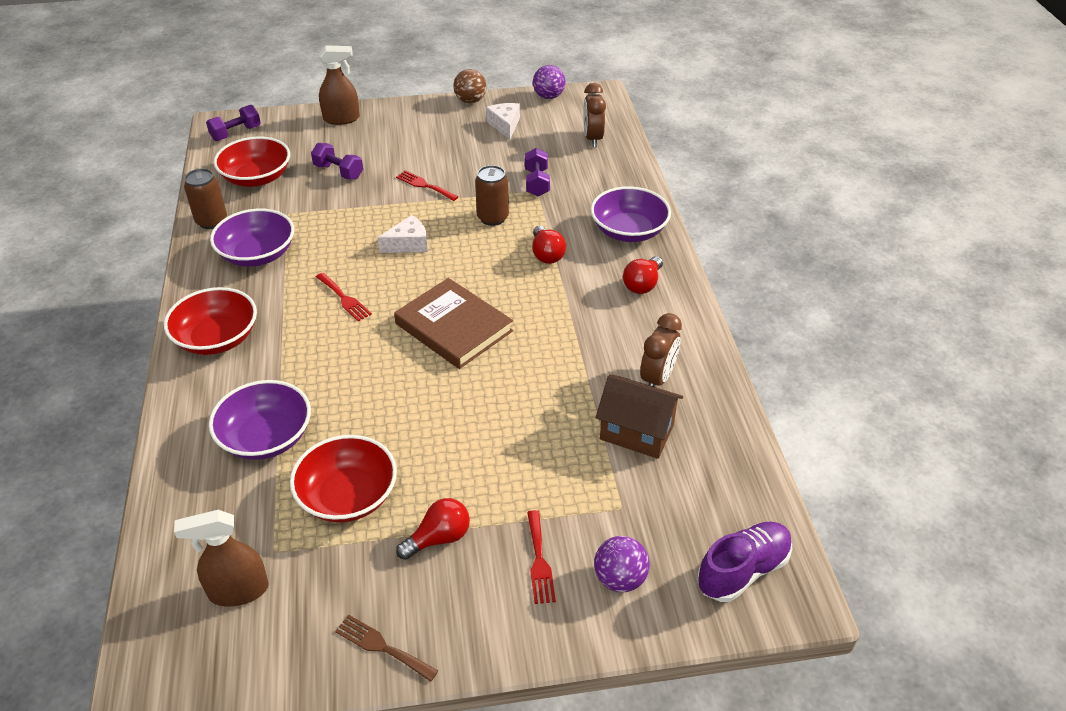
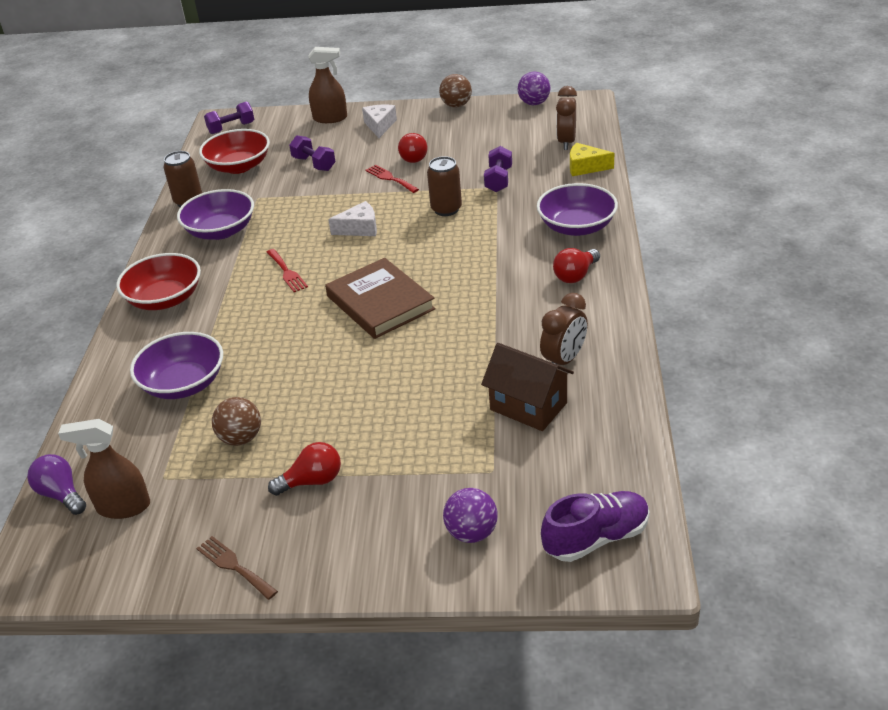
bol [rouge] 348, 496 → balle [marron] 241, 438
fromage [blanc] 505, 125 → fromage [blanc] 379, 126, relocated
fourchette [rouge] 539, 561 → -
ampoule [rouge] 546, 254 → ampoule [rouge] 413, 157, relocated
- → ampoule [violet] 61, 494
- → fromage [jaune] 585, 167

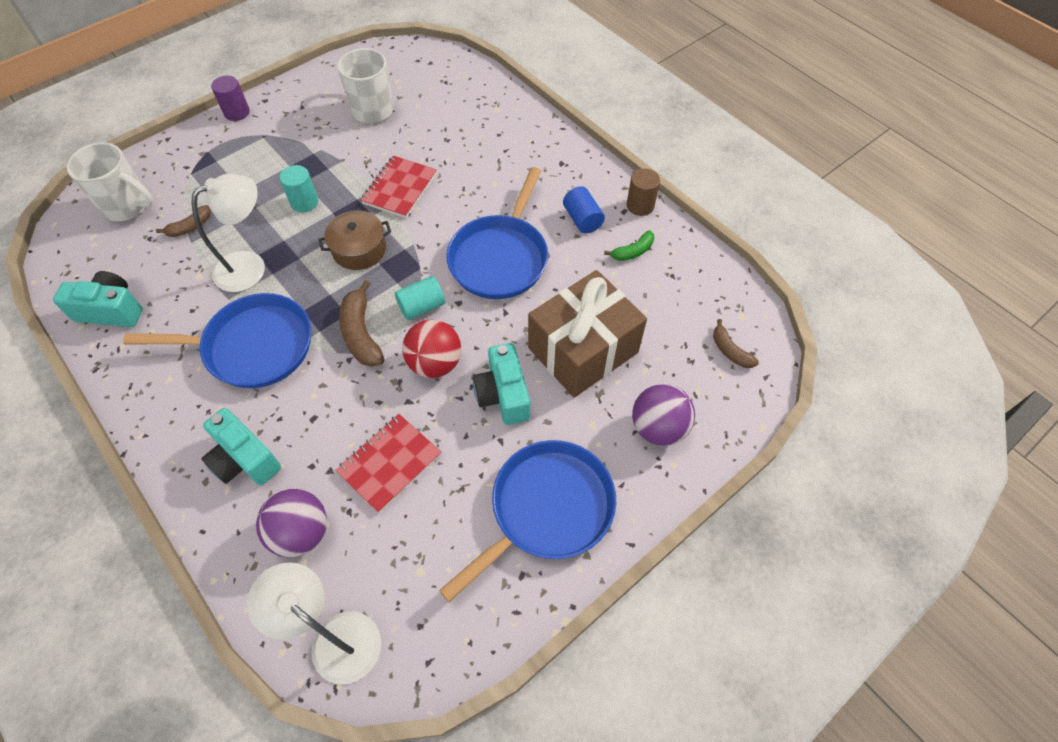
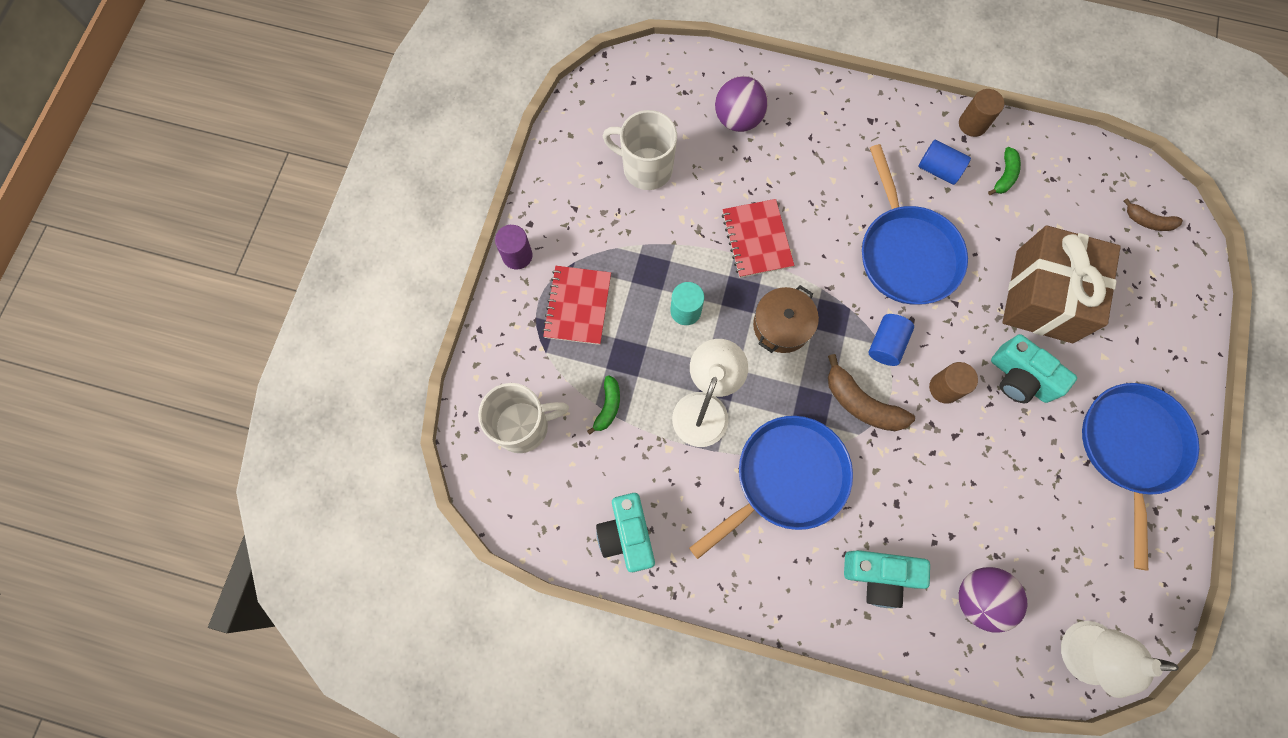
appareil photo [turquoise] 111, 310 → appareil photo [turquoise] 627, 535, 75 degrees counterclockwise
banane [marron] 190, 227 → banane [vert] 608, 406
carnet [rouge] 389, 463 → carnet [rouge] 577, 306, relocated
cylindre [turquoise] 422, 306 → cylindre [bleu] 886, 344
balle [rouge] 435, 363 → cylindre [marron] 944, 388
balle [violet] 658, 428 → balle [violet] 738, 119, relocated

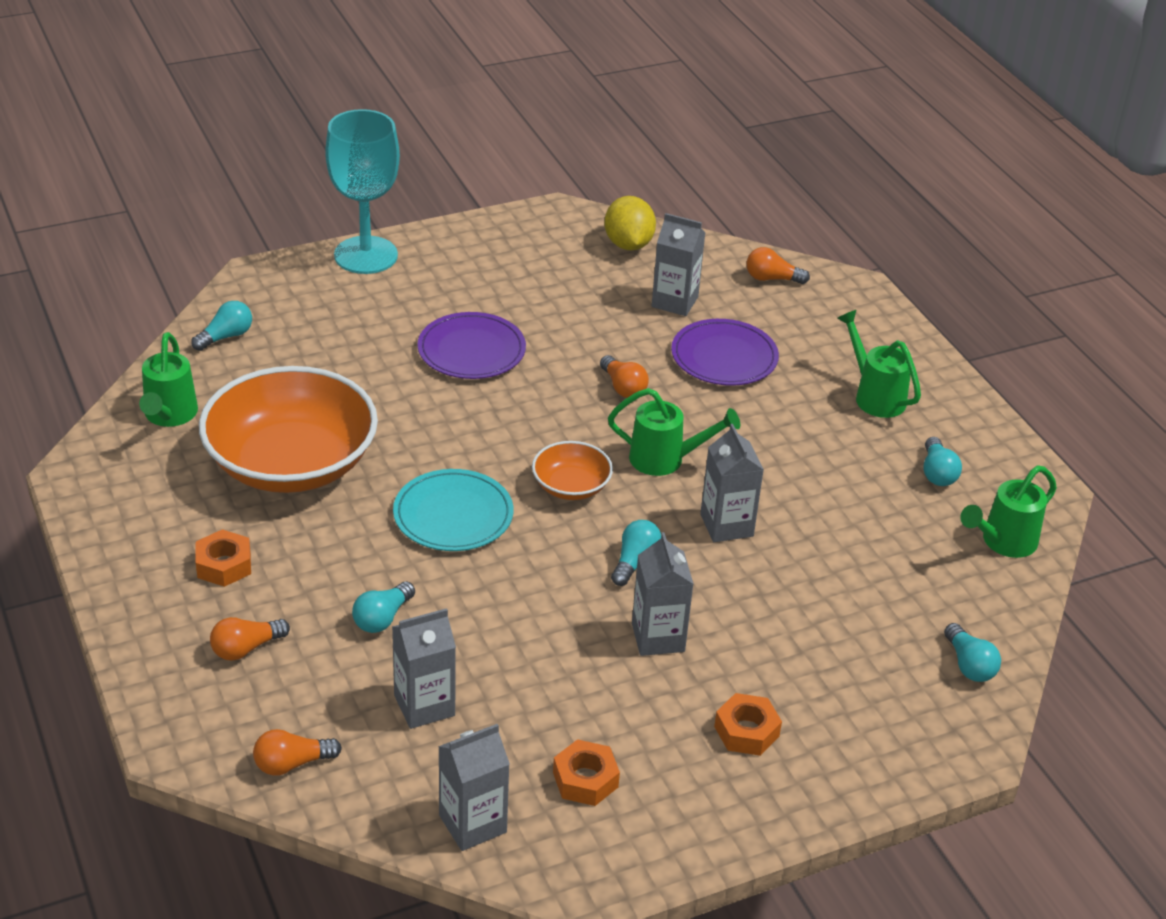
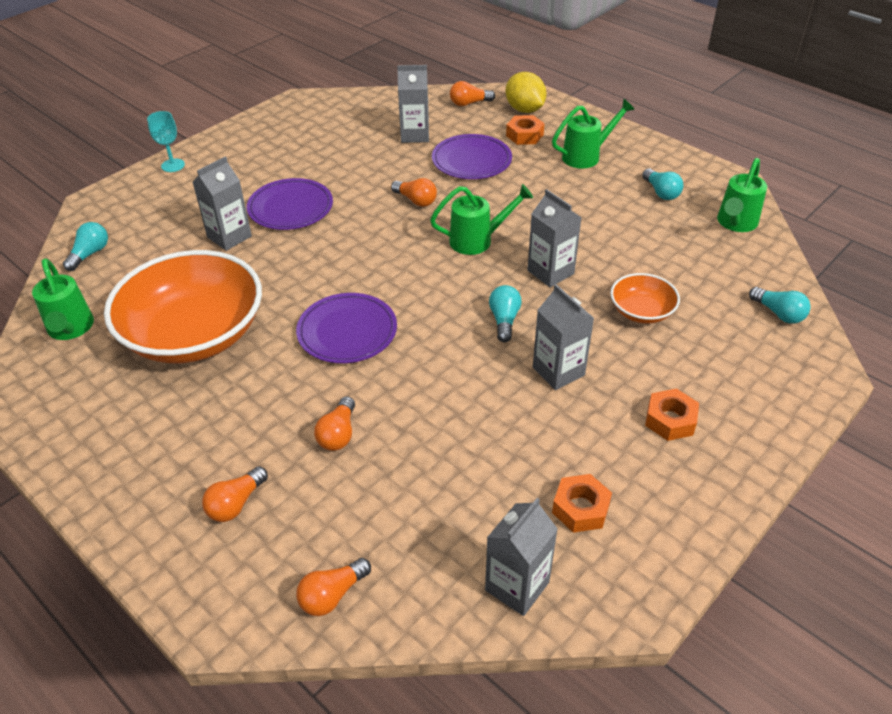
écrou [orange] 224, 565 → écrou [orange] 524, 135, relocated
verre à pied [turquoise] 366, 255 → verre à pied [turquoise] 173, 165, x0.46
ampoule [turquoise] 382, 618 → ampoule [orange] 338, 434
brique de lait [gris] 424, 705 → brique de lait [gris] 229, 237, relocated
assiette [turquoise] 453, 515 → assiette [violet] 347, 331
bol [orange] 571, 486 → bol [orange] 641, 311, relocated
citron [jaune] 628, 244 → citron [jaune] 524, 110, relocated
arrosoir [vert] 875, 396 → arrosoir [vert] 586, 156, 120 degrees clockwise

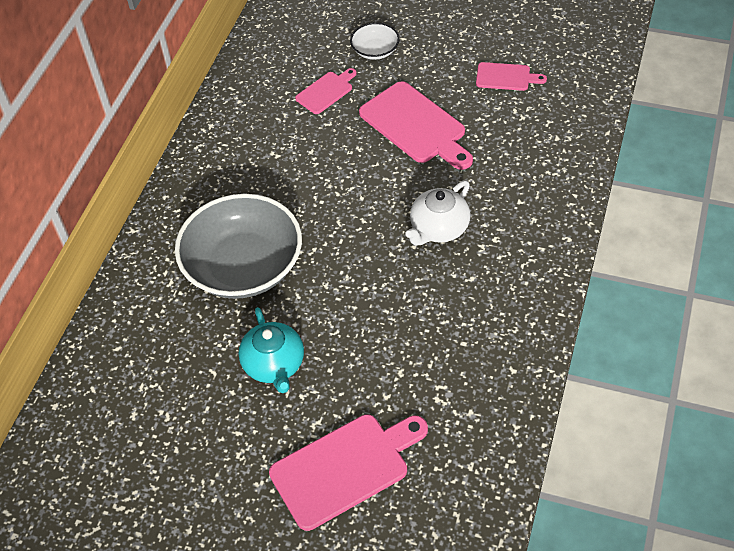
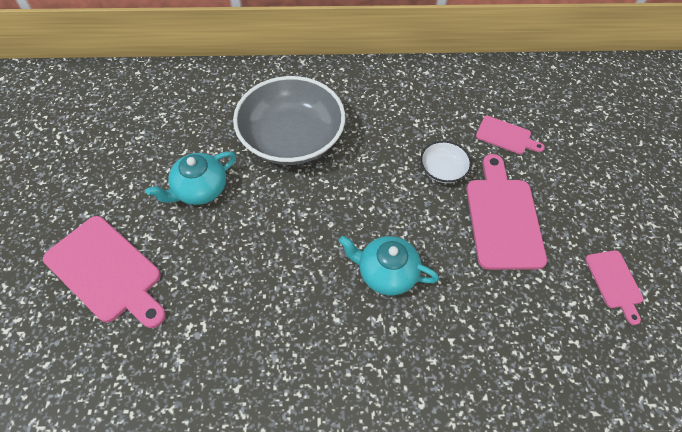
bol [blanc] 375, 50 → bol [blanc] 443, 170, relocated
planche à découper [rose] 416, 126 → planche à découper [rose] 503, 218, 150 degrees clockwise
théière [blanc] 438, 228 → théière [turquoise] 386, 273

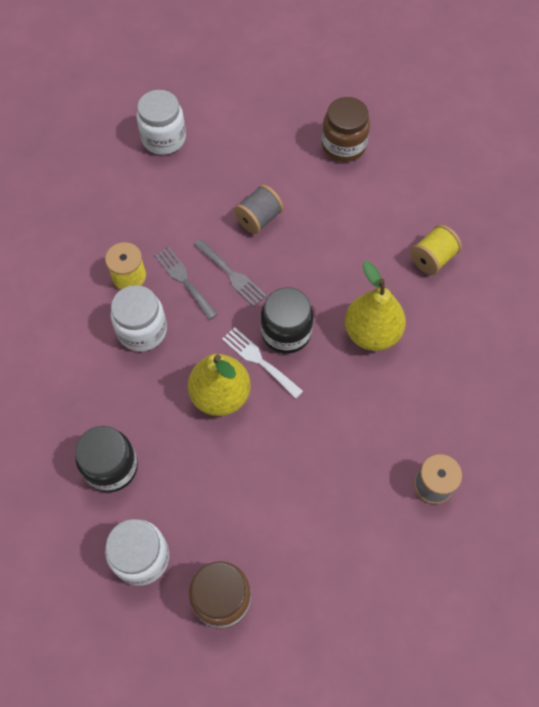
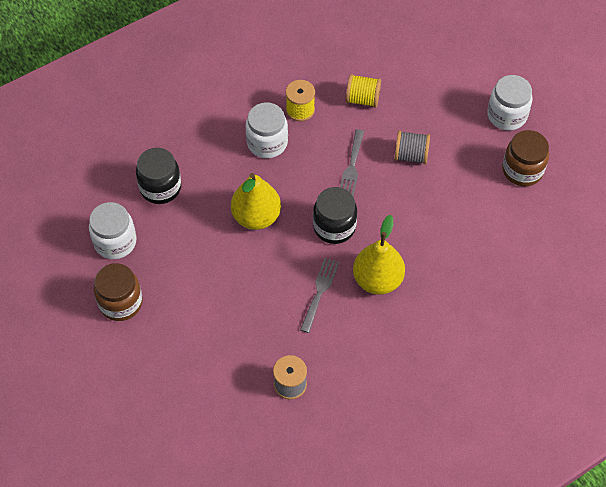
bocal [blanc] 164, 138 → bocal [blanc] 507, 115, relocated
fourchette [gris] 184, 280 → fourchette [gris] 320, 291, relocated
fourchette [blanc] 259, 360 → -
bobine [jaune] 432, 258 → bobine [jaune] 362, 99, relocated

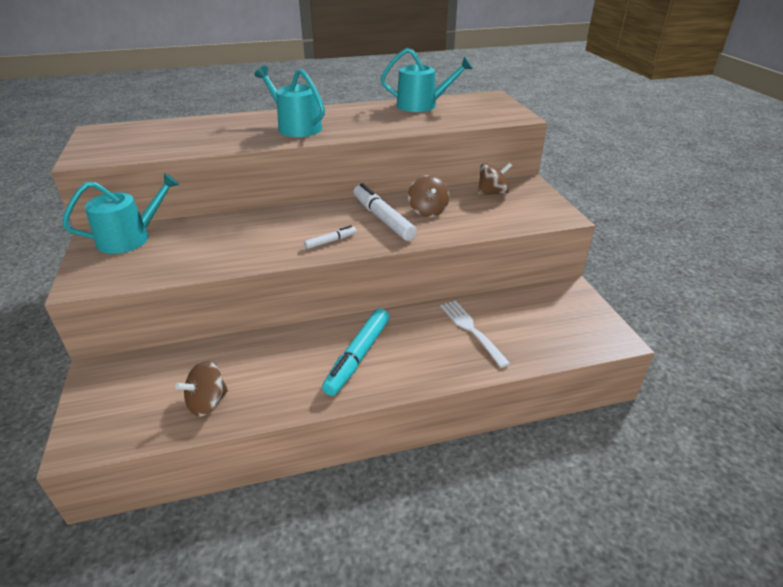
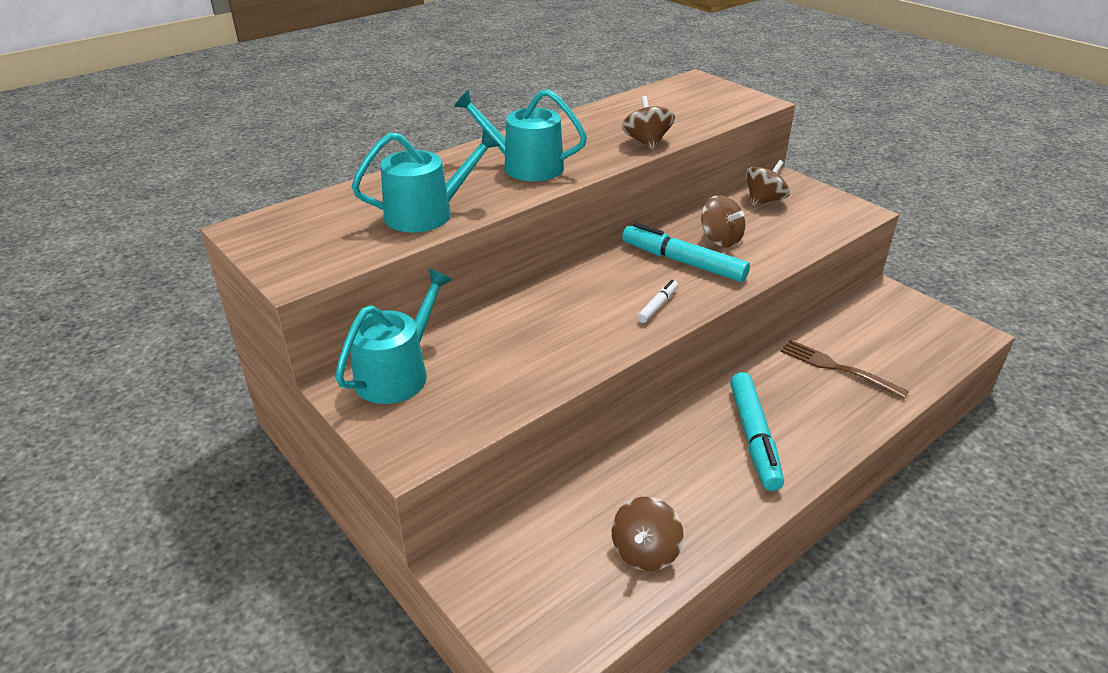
feutre [blanc] 382, 219 → feutre [turquoise] 683, 262
arrosoir [turquoise] 422, 105 → arrosoir [turquoise] 427, 213, relocated
fourchette [blanc] 471, 330 → fourchette [marron] 837, 368
- → toupie [marron] 646, 142

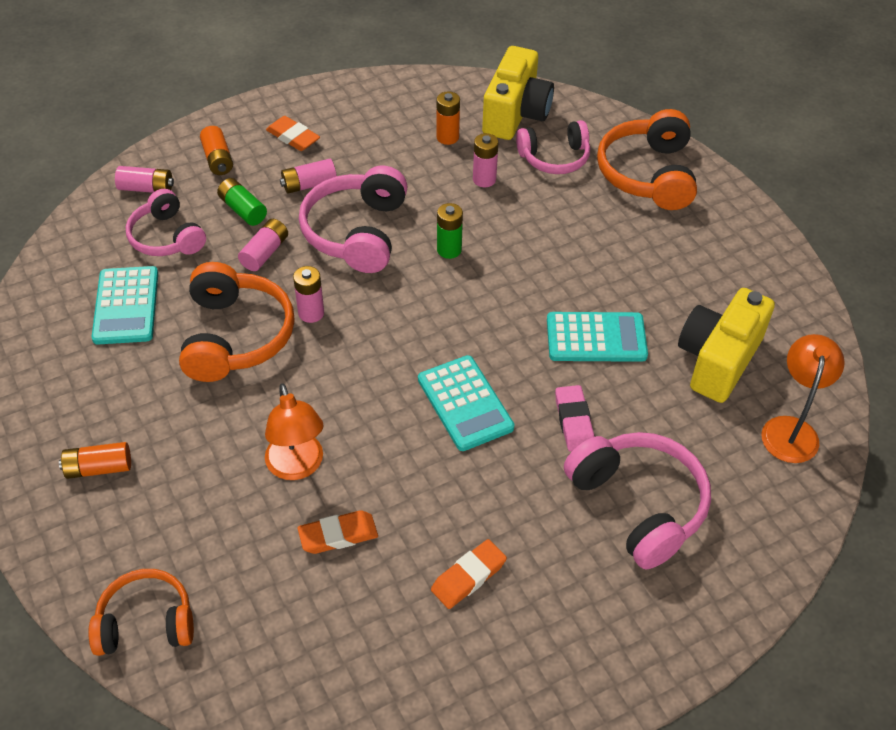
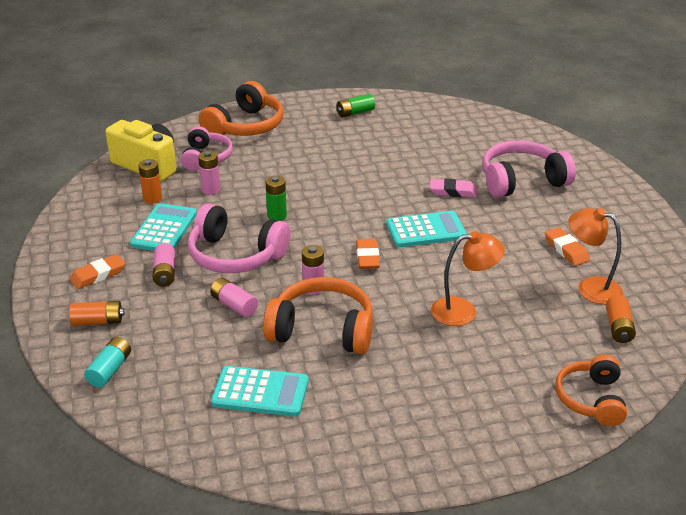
pile [orange] 99, 468 → pile [orange] 618, 327, relocated
pile [rose] 146, 188 → pile [turquoise] 110, 370
casque audio [rose] 166, 237 → -
pile [vert] 243, 210 → pile [vert] 355, 112, relocated
gomme [orange] 338, 535 → gomme [orange] 367, 257, relocated
calculatrice [turquoise] 596, 338 → calculatrice [turquoise] 164, 229, relocated
casque audio [orange] 648, 174 → casque audio [orange] 245, 126, 75 degrees counterclockwise
appareil photo [jaune] 717, 360 → -
lampe [orange] 791, 429 → lampe [orange] 590, 287, relocated

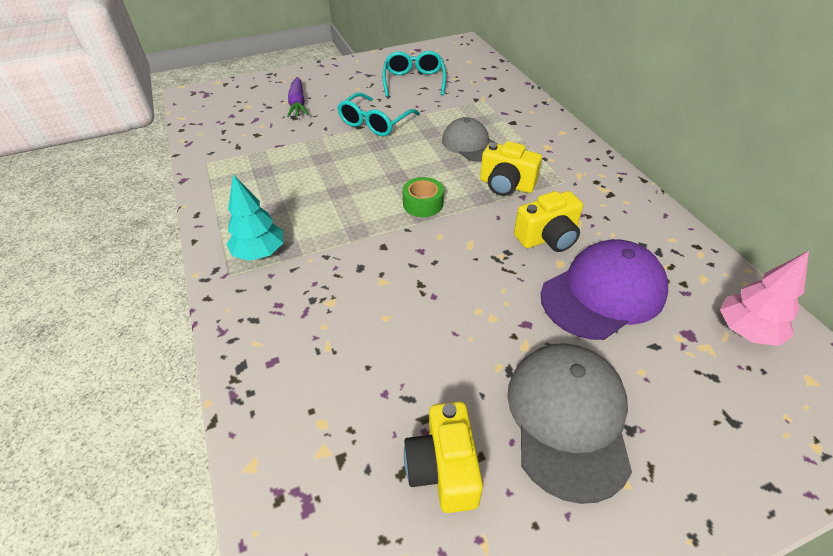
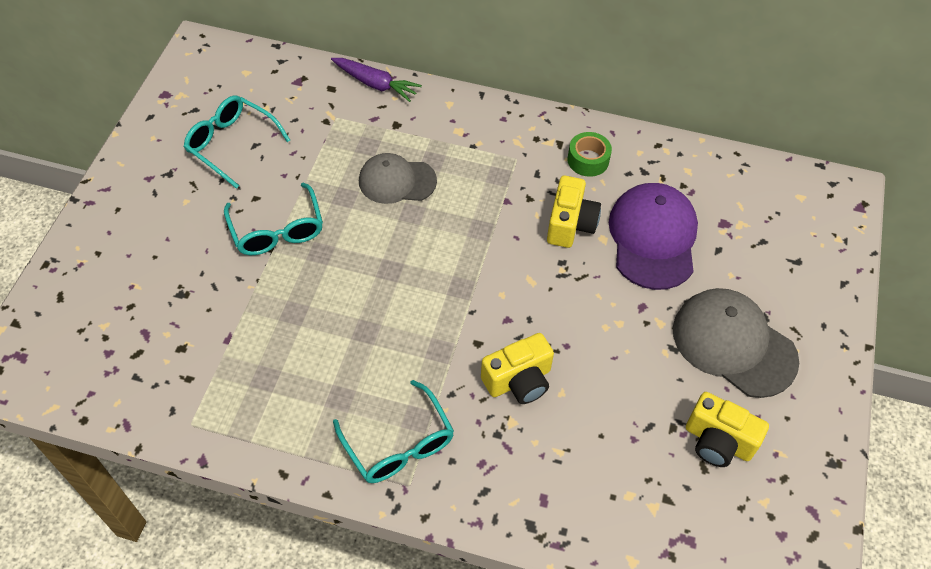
arbre [turquoise] 260, 253 → lunettes [turquoise] 399, 444
carotte [violet] 298, 103 → carotte [violet] 375, 84, relocated
ruban adhésif [vert] 423, 204 → ruban adhésif [vert] 588, 160, relocated
appareil photo [jaune] 506, 185 → appareil photo [jaune] 518, 380, relocated
arbre [rose] 746, 331 → -

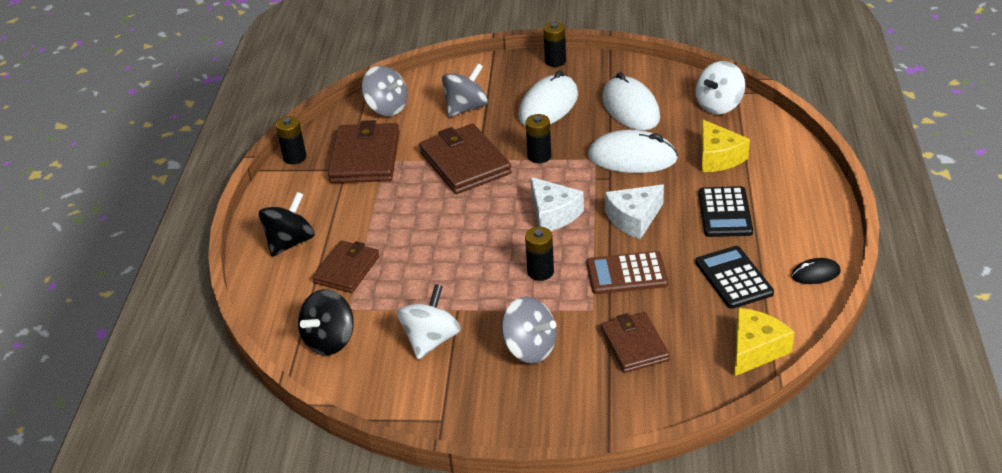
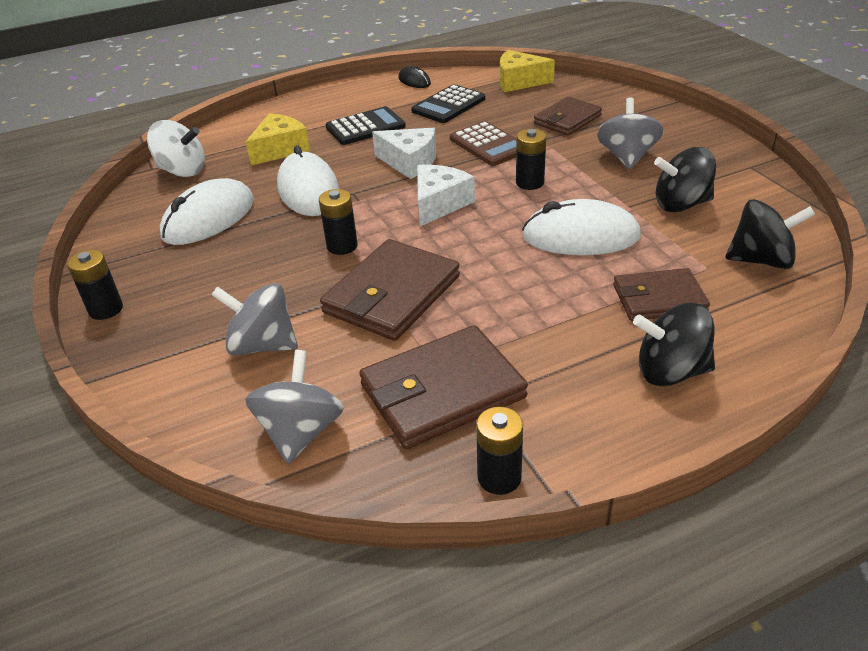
toupie [blanc] 431, 340 → toupie [noir] 681, 204
souris [blanc] 548, 106 → souris [blanc] 580, 237, relocated

